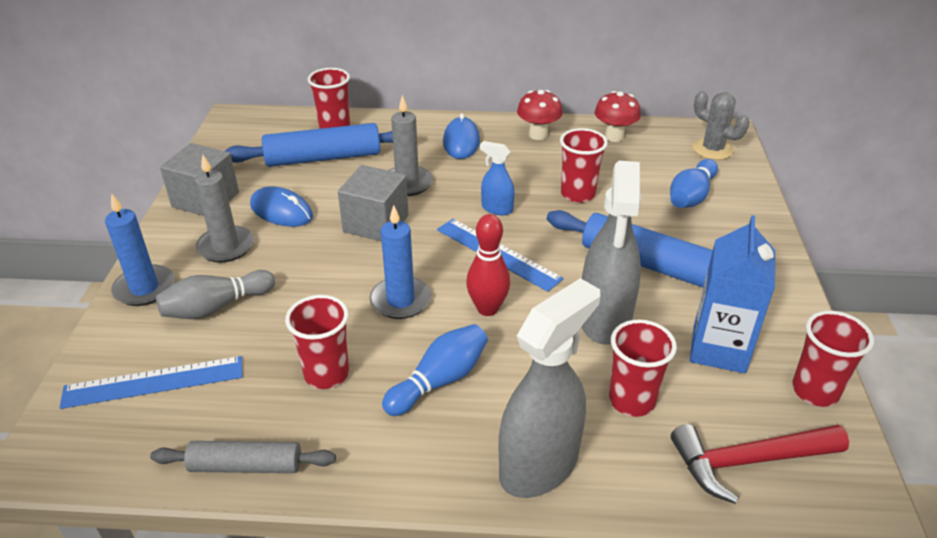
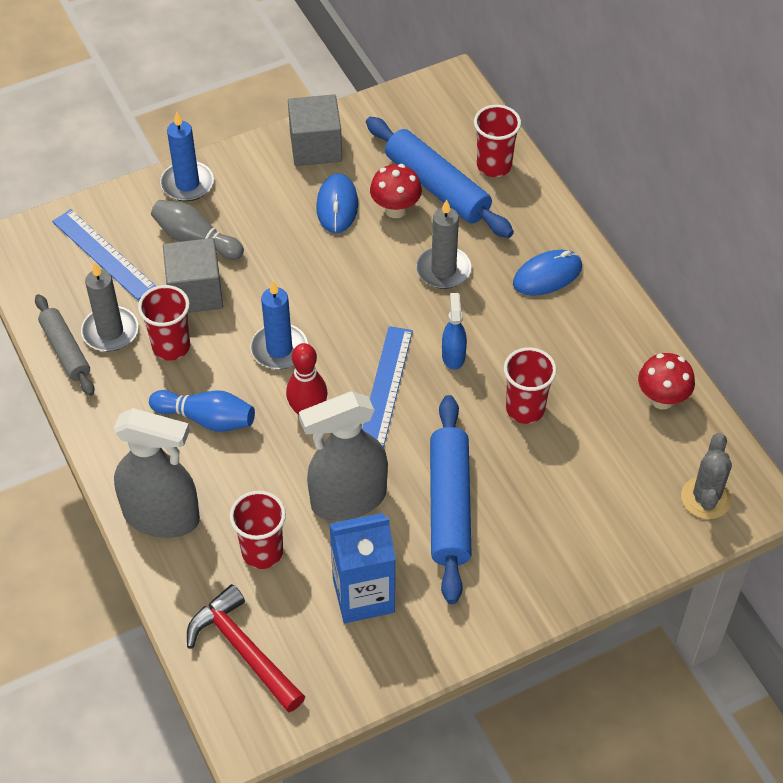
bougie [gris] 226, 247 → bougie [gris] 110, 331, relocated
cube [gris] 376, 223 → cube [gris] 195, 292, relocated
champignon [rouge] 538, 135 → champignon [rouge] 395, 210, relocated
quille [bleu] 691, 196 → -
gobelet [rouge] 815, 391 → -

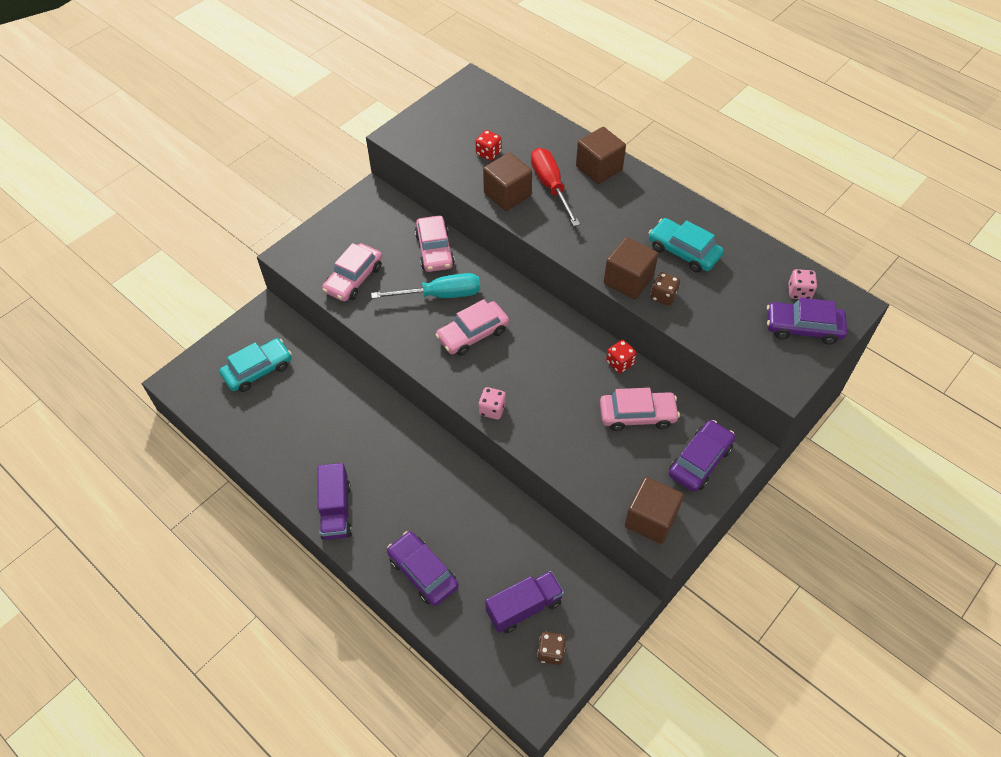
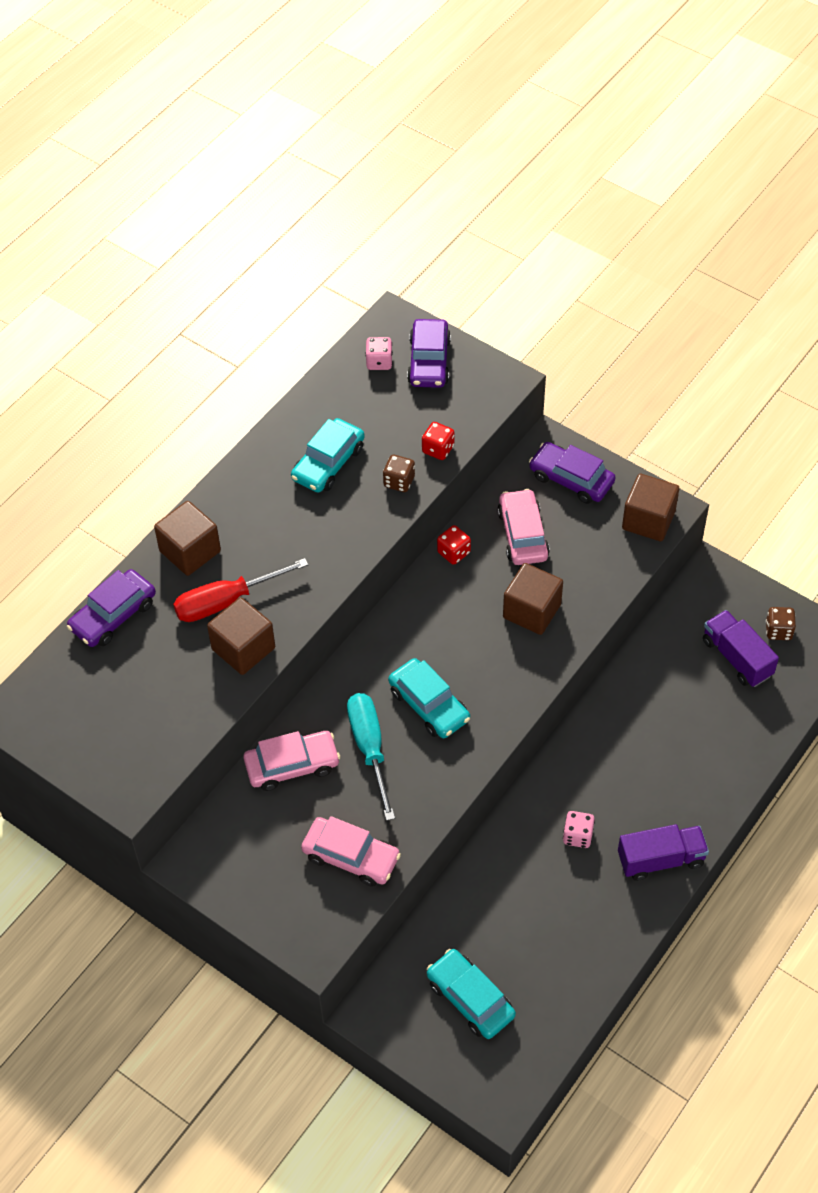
voiture [violet] 423, 572 → voiture [violet] 113, 615, relocated
voiture [rose] 473, 334 → voiture [turquoise] 429, 705
dé [rouge] 488, 153 → dé [rouge] 438, 449, relocated
dé [rose] 492, 409 → dé [rose] 577, 836, relocated
cube [marron] 628, 280 → cube [marron] 532, 611, relocated

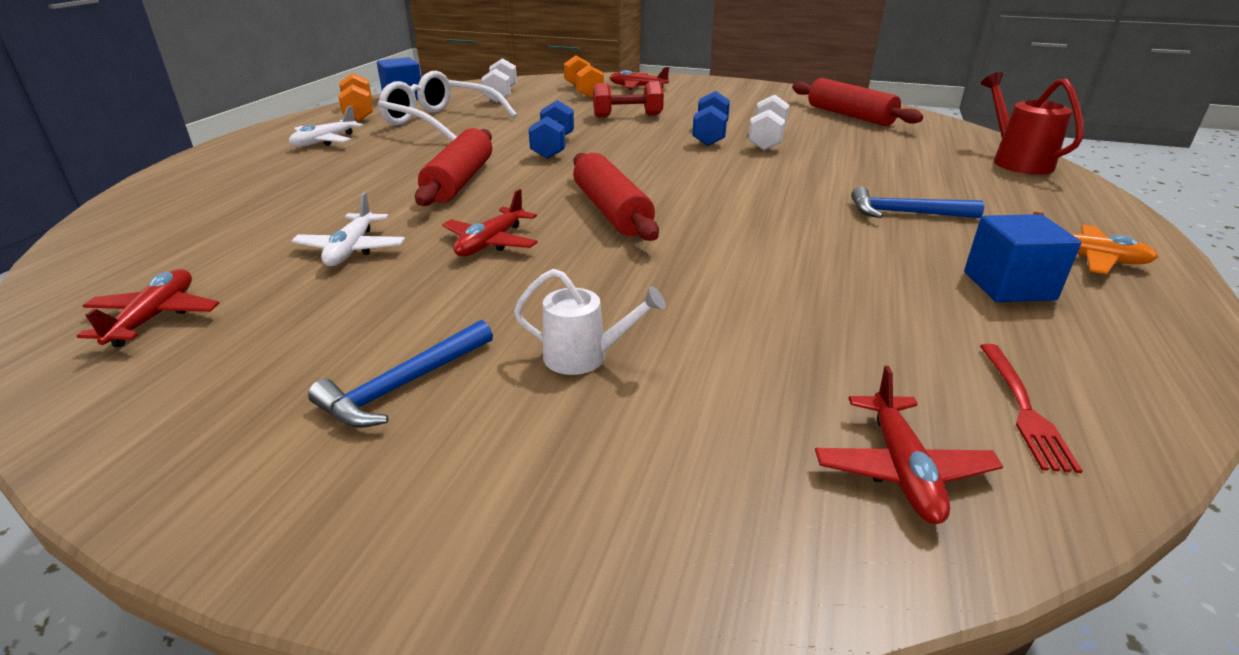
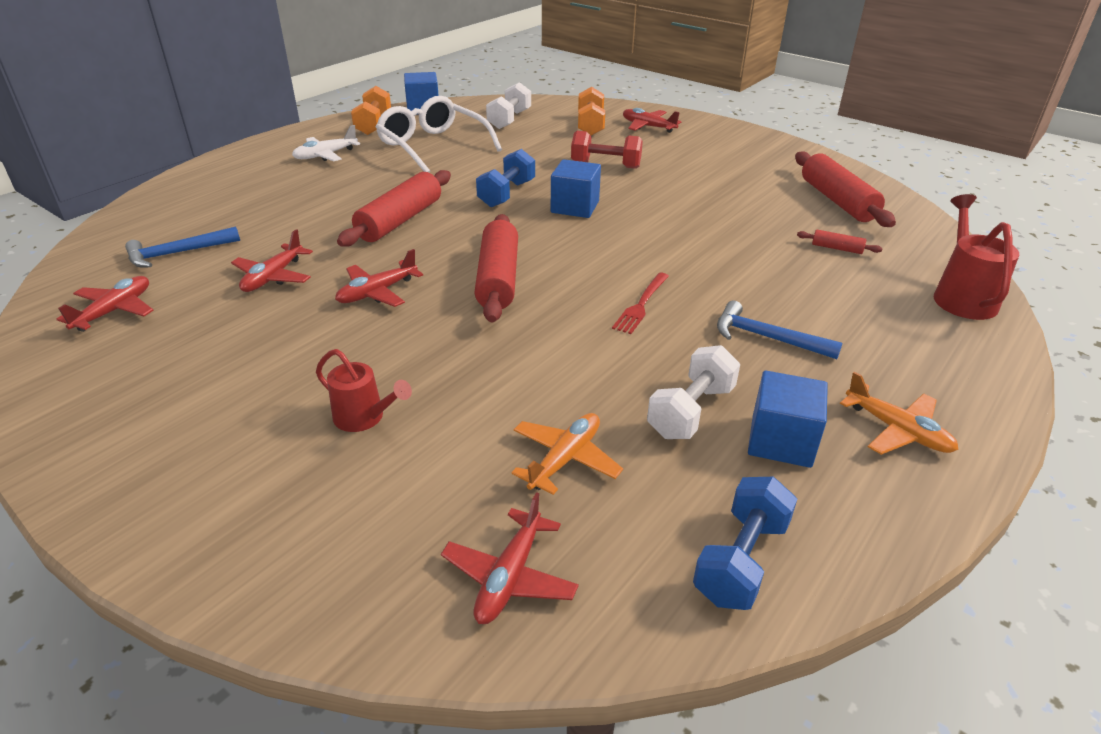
avion [blanc] 351, 249 → avion [rouge] 273, 277
marteau [bleu] 403, 385 → marteau [bleu] 178, 253, relocated
arrosoir [blanc] 585, 357 → arrosoir [rouge] 365, 418
haltère [bleu] 710, 135 → haltère [bleu] 741, 560, relocated
haltère [blanc] 767, 140 → haltère [blanc] 691, 411, relocated
fourchette [rouge] 1024, 409 → fourchette [rouge] 641, 305, relocated
- → avion [orange] 565, 459
- → cube [bleu] 575, 207
- → rouleau à pâtisserie [rouge] 837, 248

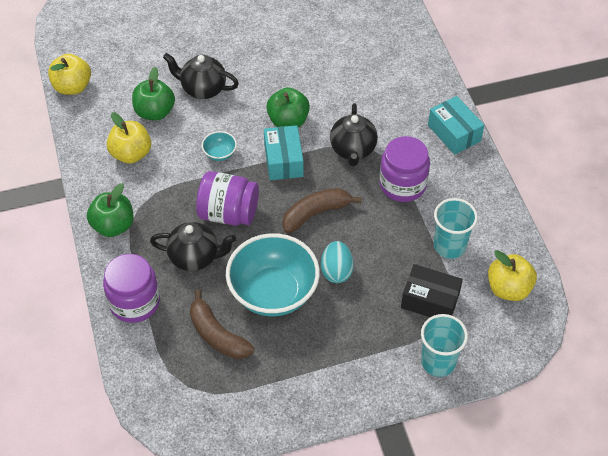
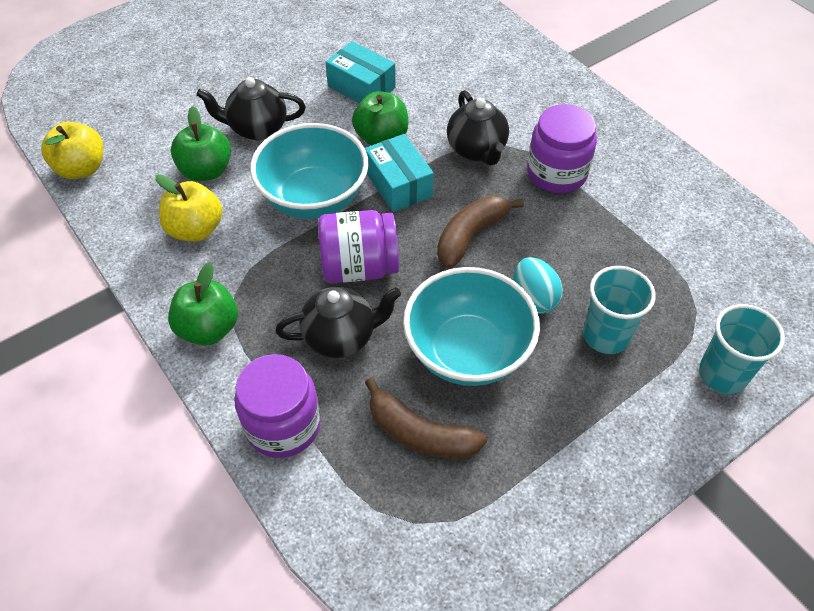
bol [turquoise] 220, 154 → bol [turquoise] 314, 198, x2.40
boîte [noir] 430, 300 → -
boîte [turquoise] 454, 133 → boîte [turquoise] 361, 87, relocated
gobelet [turquoise] 449, 246 → gobelet [turquoise] 606, 336, relocated
pomme [jaune] 508, 288 → -

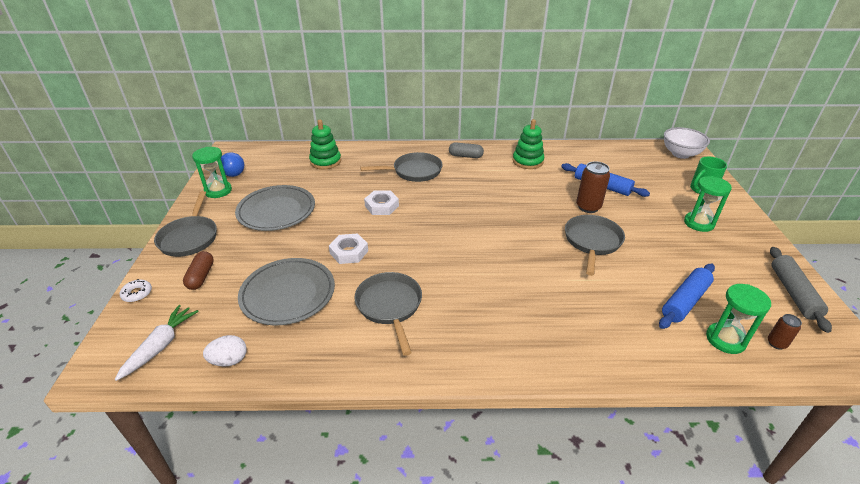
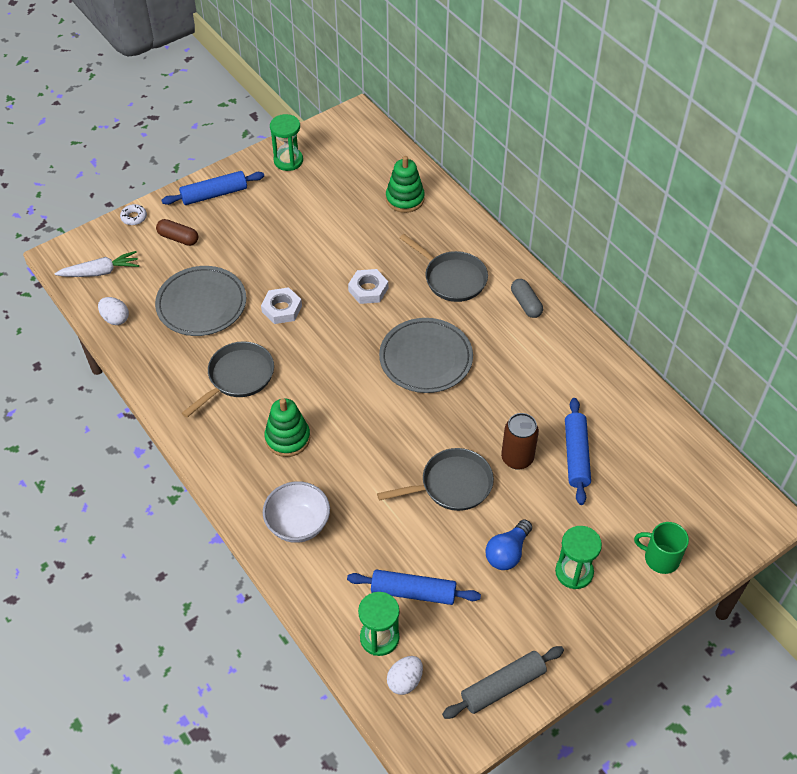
poêle [gris] 189, 237 → rouleau à pâtisserie [bleu] 214, 194
gélule [marron] 201, 276 → gélule [marron] 178, 238, 60 degrees clockwise
ampoule [bleu] 234, 171 → ampoule [bleu] 507, 553, relocated
assiette [gris] 276, 211 → assiette [gris] 426, 358, relocated
jouet à empiler [vert] 527, 161 → jouet à empiler [vert] 287, 438, relocated
bol [blanc] 680, 154 → bol [blanc] 298, 525, relocated
canette [marron] 776, 343 → œuf [blanc] 405, 681

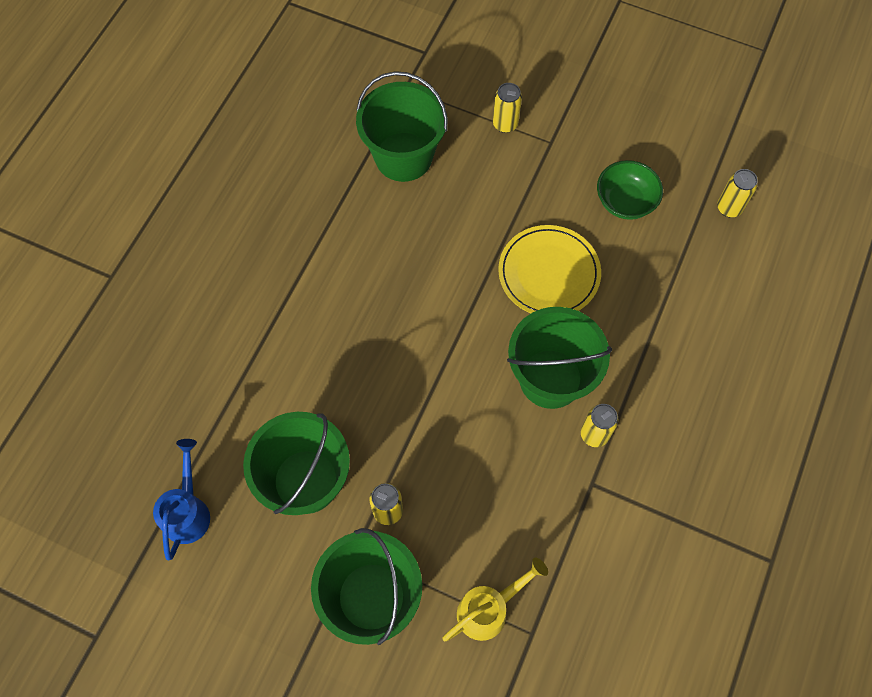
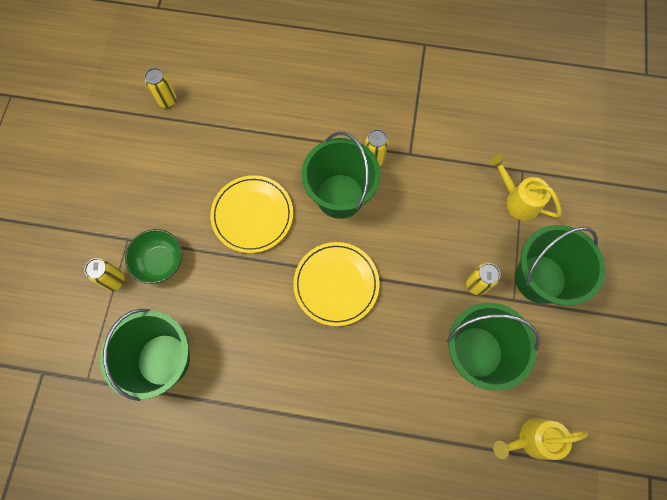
arrosoir [bleu] 188, 511 → arrosoir [jaune] 532, 439
bol [vert] 625, 202 → bol [vert] 160, 262, relocated
- → assiette [jaune] 336, 284

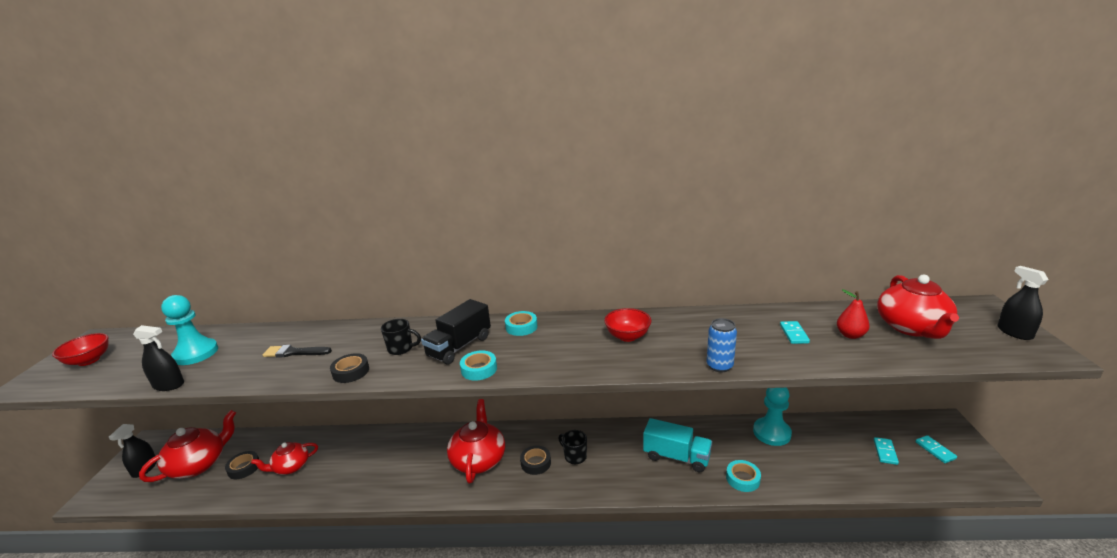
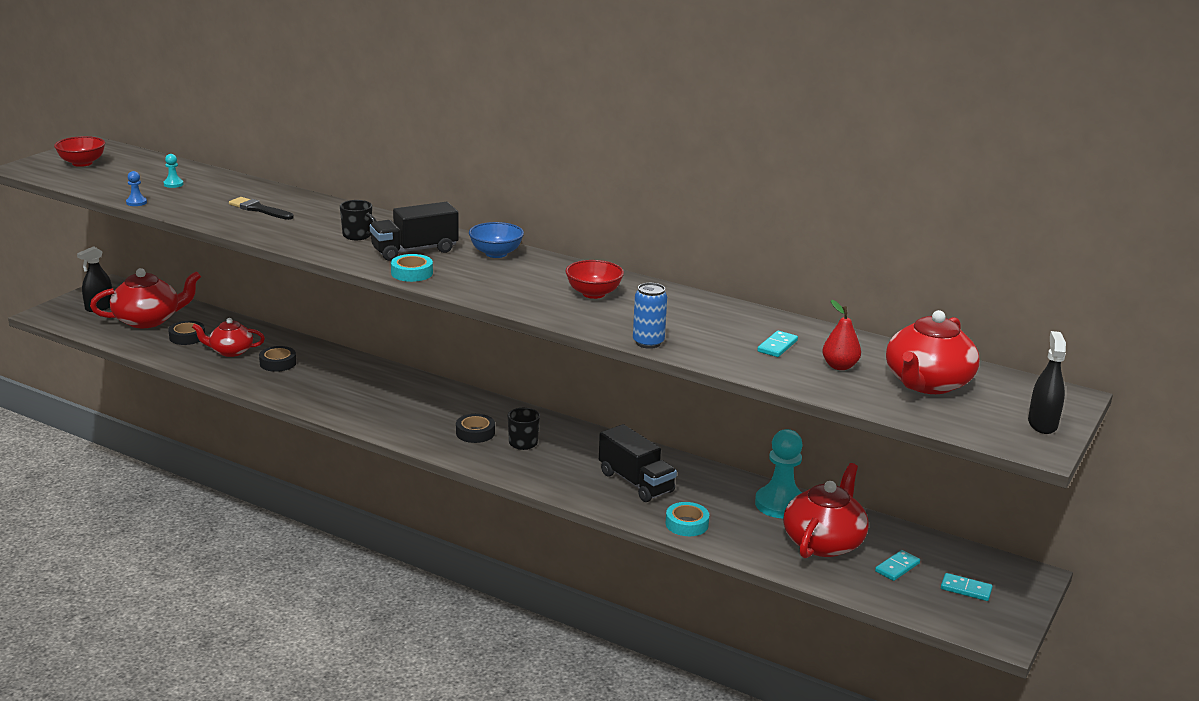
vaporisateur [noir] 169, 385 → pion [bleu] 136, 202
pion [turquoise] 196, 353 → pion [turquoise] 173, 184, x0.43
ruban adhésif [noir] 351, 372 → ruban adhésif [noir] 278, 363, relocated
théière [rouge] 478, 459 → théière [rouge] 823, 542, relocated
ruban adhésif [turquoise] 521, 327 → bol [bleu] 496, 253
camion [turquoise] 676, 457 → camion [noir] 636, 482
domino [turquoise] 935, 450 → domino [turquoise] 966, 589, 75 degrees counterclockwise

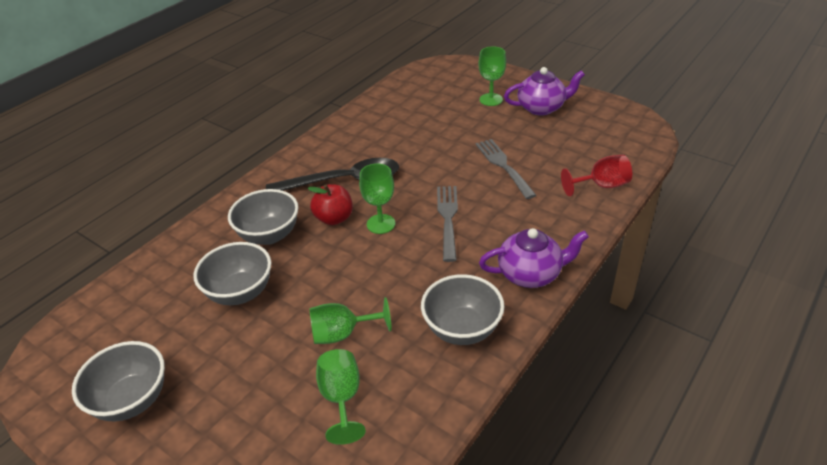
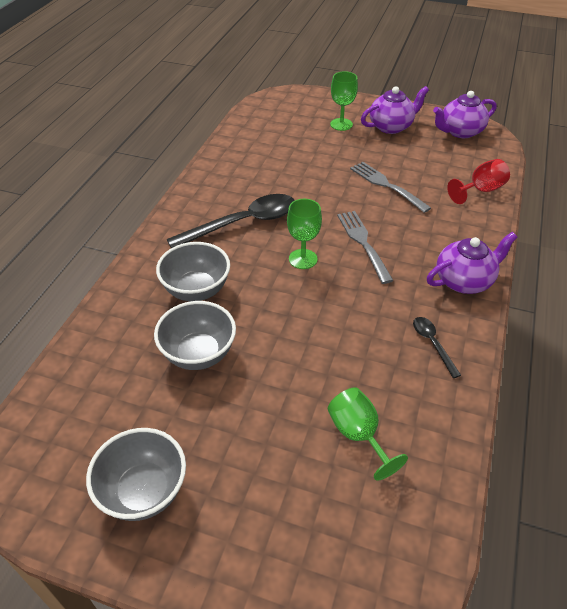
pomme [rouge] 334, 218 → -
verre à pied [vert] 342, 334 → -
bol [gris] 462, 329 → cuillère [noir] 432, 344
- → théière [violet] 460, 132

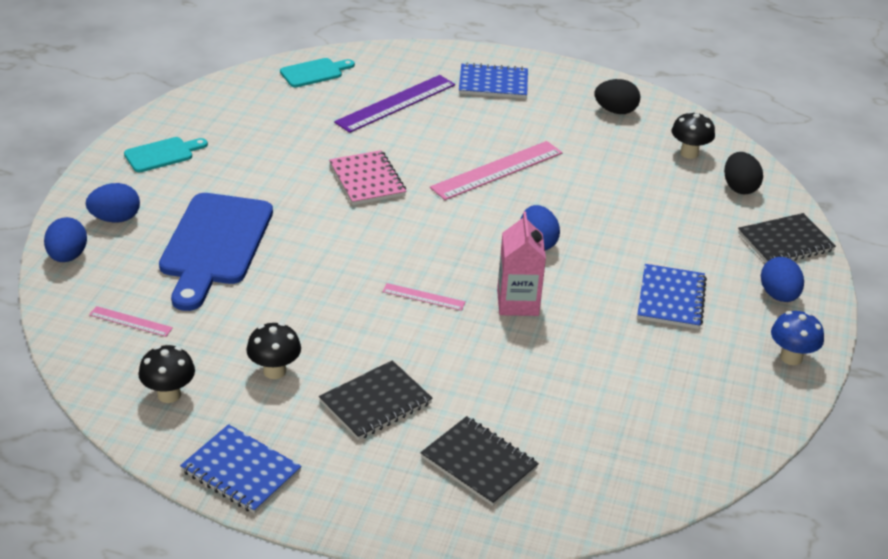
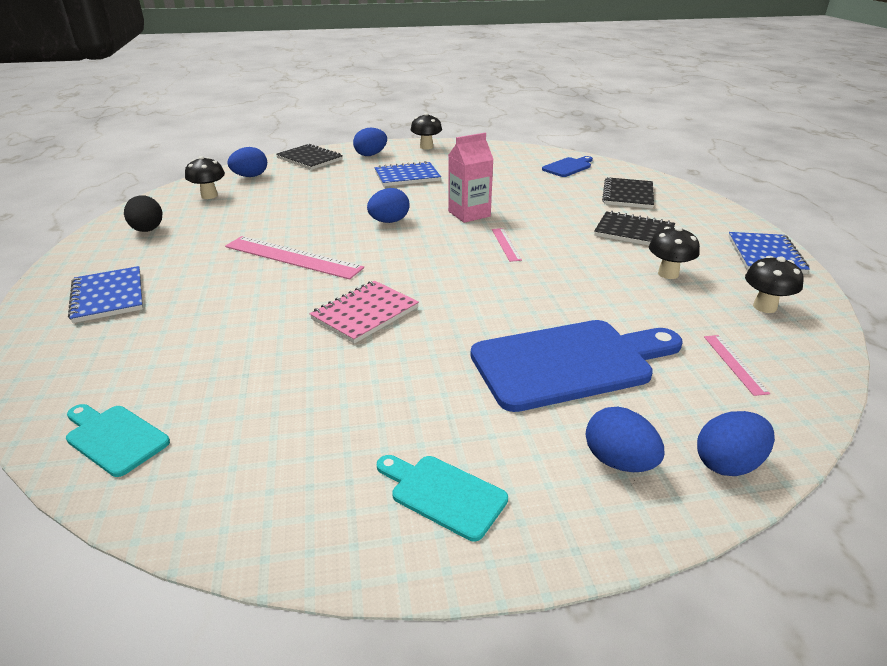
règle [violet] 396, 103 → -
œuf [noir] 739, 188 → œuf [bleu] 250, 176
champignon [bleu] 791, 357 → champignon [noir] 426, 147
- → planche à découper [bleu] 568, 167

